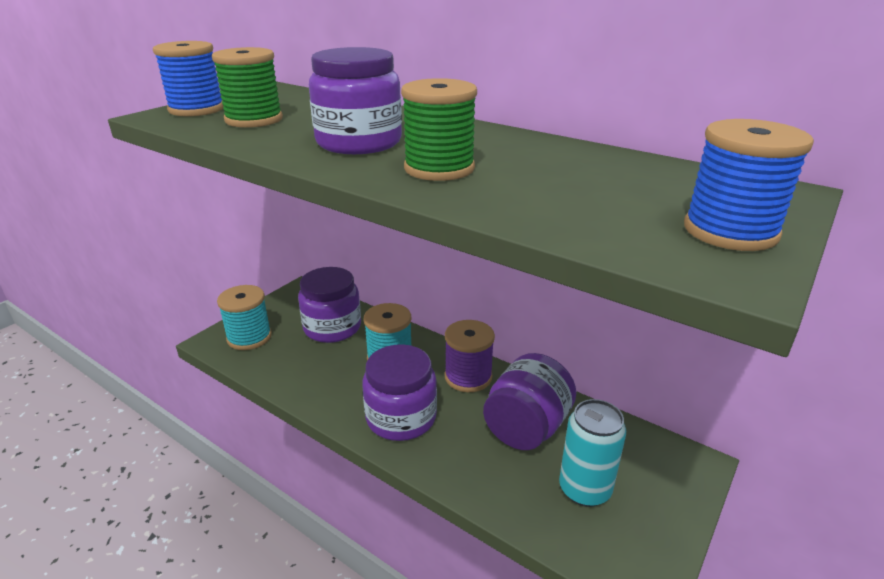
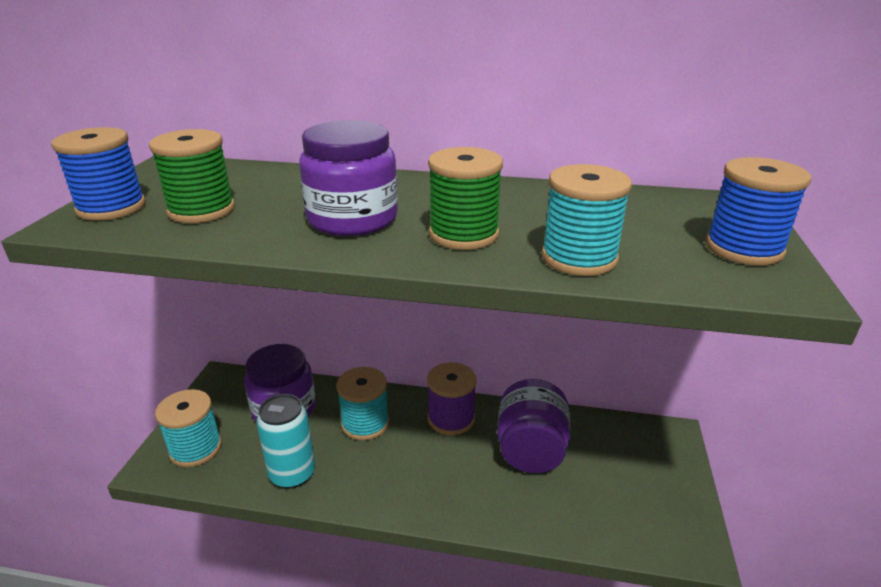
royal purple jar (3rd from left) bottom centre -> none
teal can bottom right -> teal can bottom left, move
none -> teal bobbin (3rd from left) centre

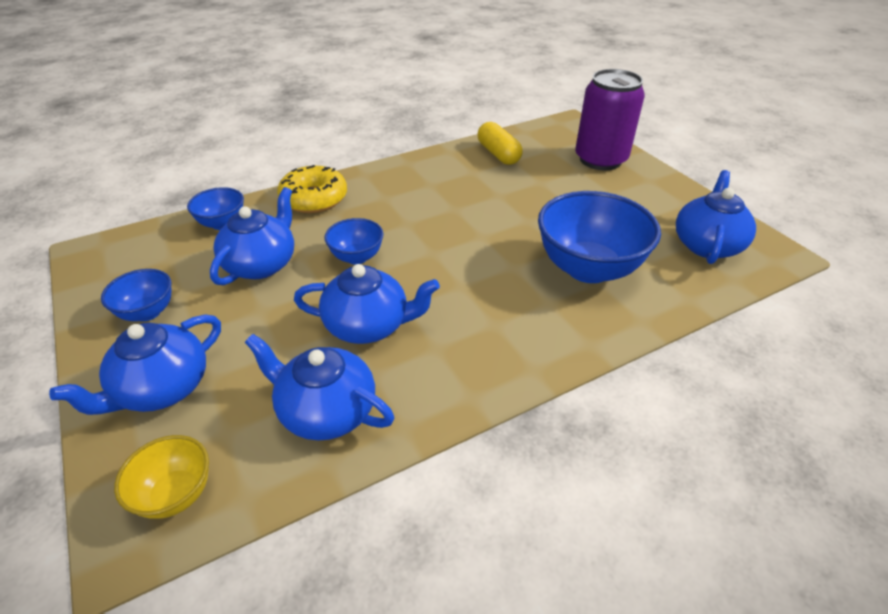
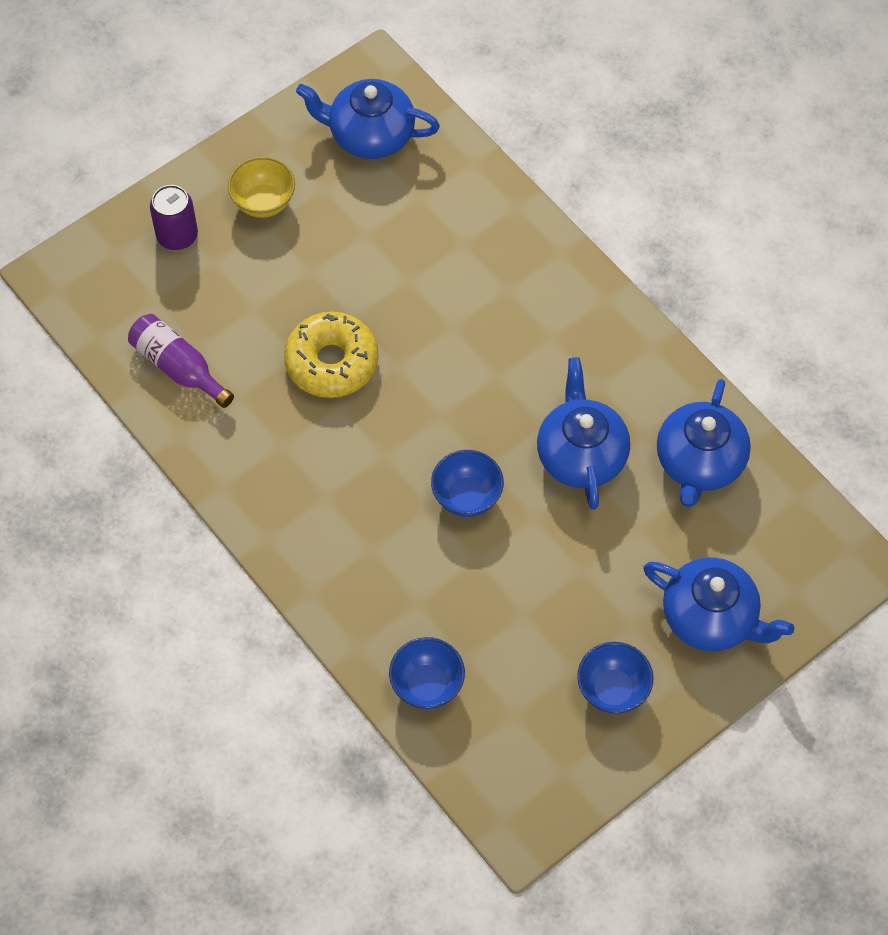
royal purple can top right -> royal purple can top left, x0.53
yellow pill top centre -> royal purple flask middle left
yellow doughnut top centre -> yellow doughnut centre, move
blue china teapot (2nd from left) middle left -> none
blue deep dish (4th from left) middle right -> none
yellow deep dish bottom left -> yellow deep dish top left, move

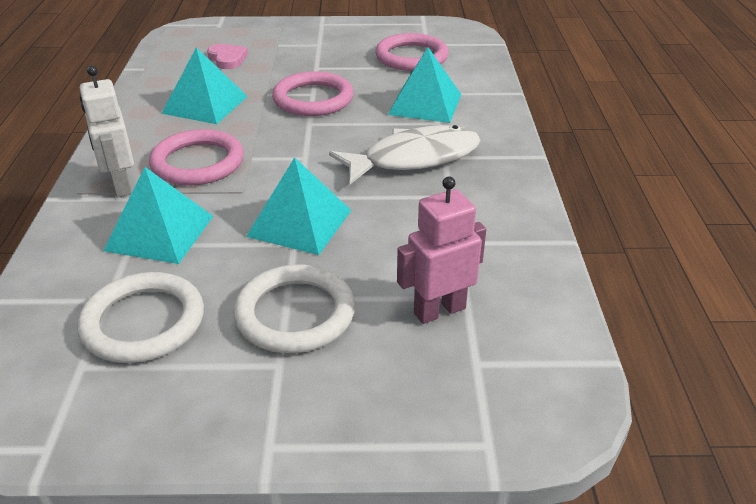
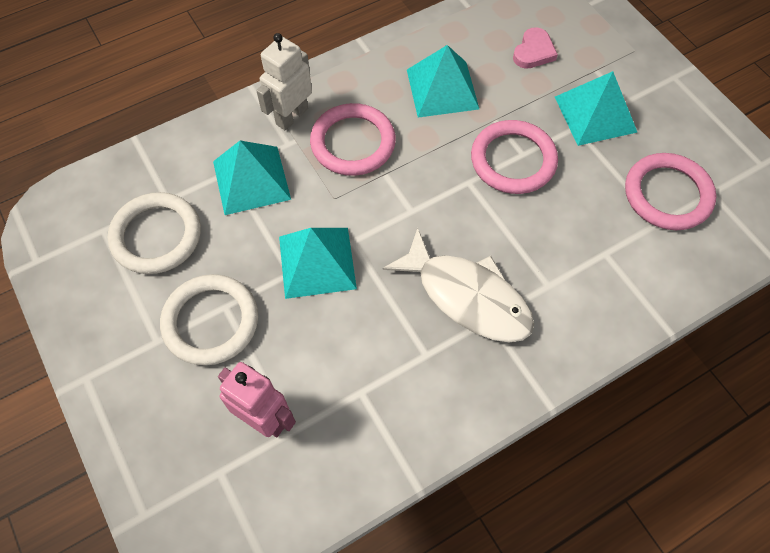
teal solid pyramid (4th from left) top centre -> teal solid pyramid (4th from left) top right, move

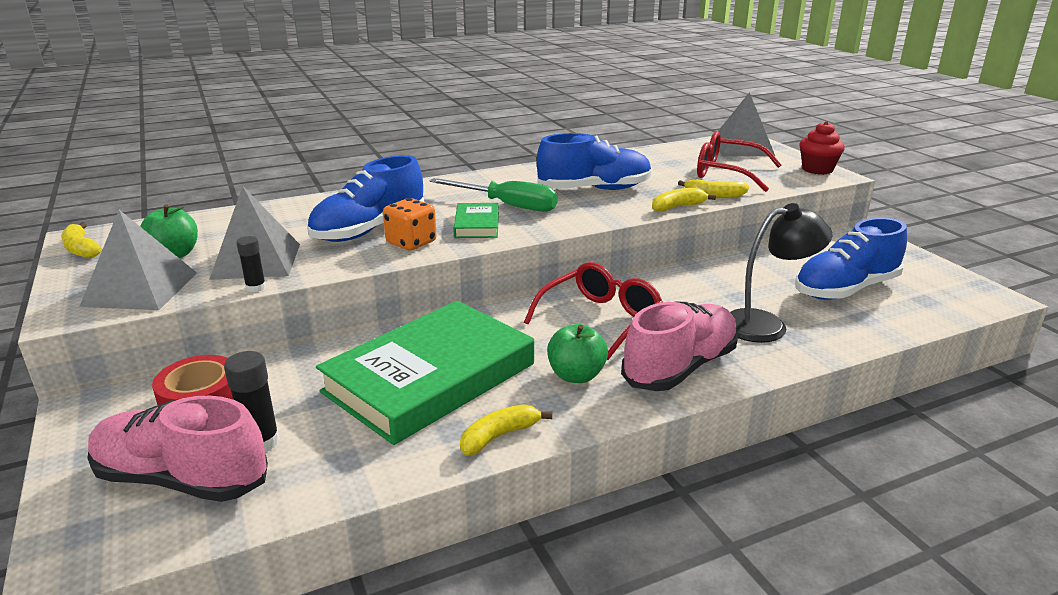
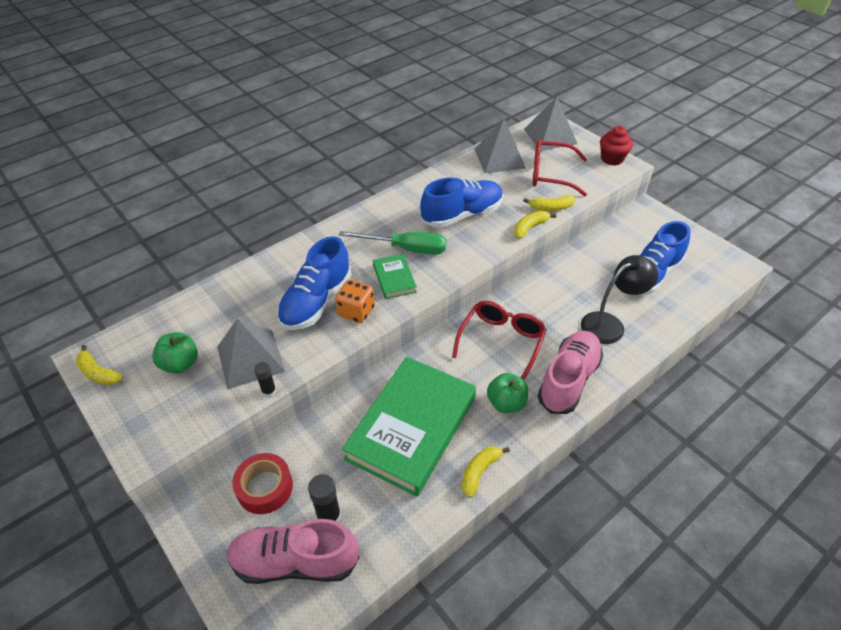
ash-grey solid pyramid (1st from left in the first image) middle left -> ash-grey solid pyramid (2nd from left) top centre, move

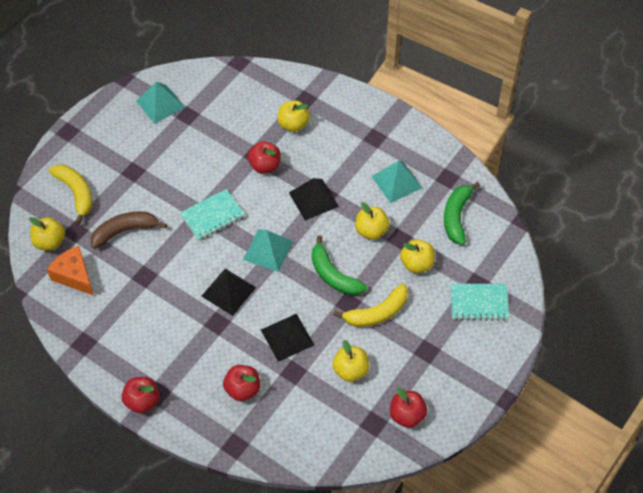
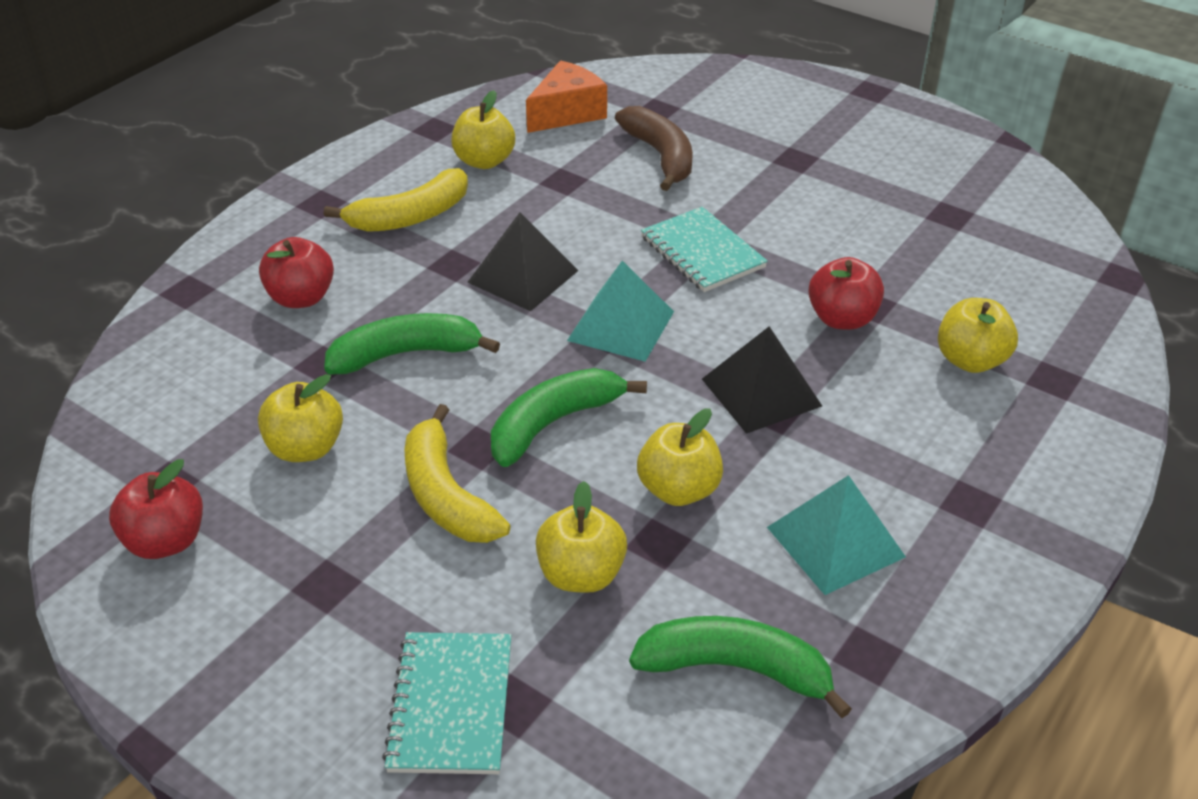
teal solid pyramid (1st from left) top left -> none
yellow banana fruit (1st from left) middle left -> yellow banana fruit (1st from left) top left, move
yellow apple fruit (1st from left in the first image) middle left -> yellow apple fruit (2nd from left) top centre, move
jet-black solid pyramid (2nd from left) bottom centre -> leaf-green banana fruit (1st from left) centre
crimson apple fruit (1st from left) bottom left -> none

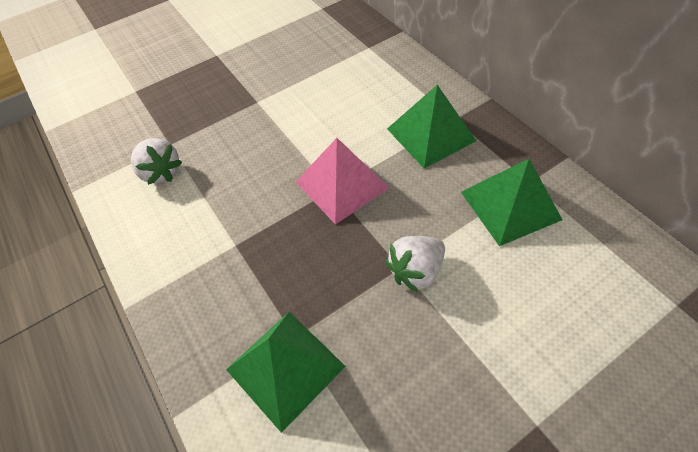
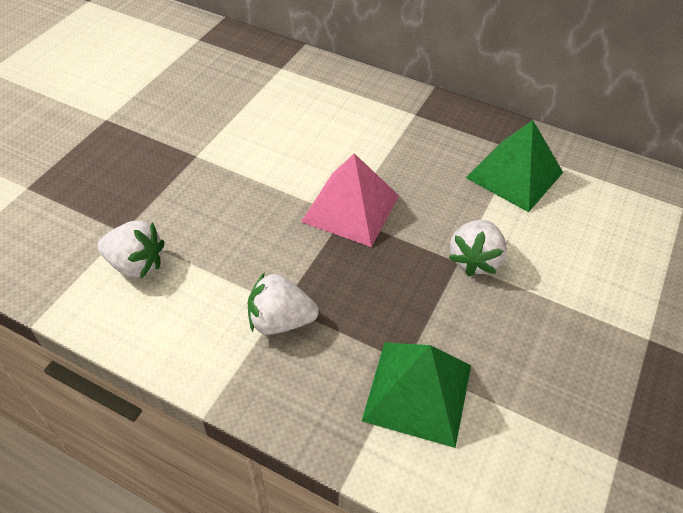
leaf-green solid pyramid (2nd from left) top centre -> none
none -> snow-white strawberry (2nd from left) centre

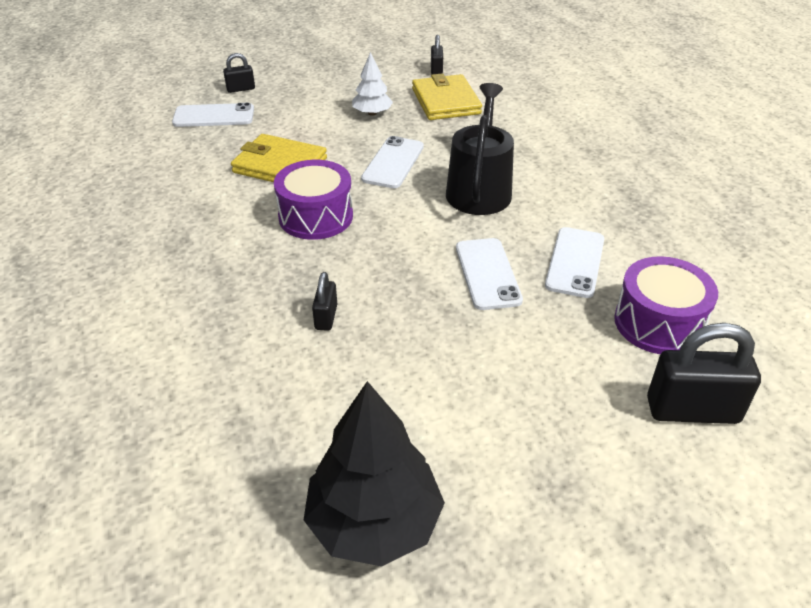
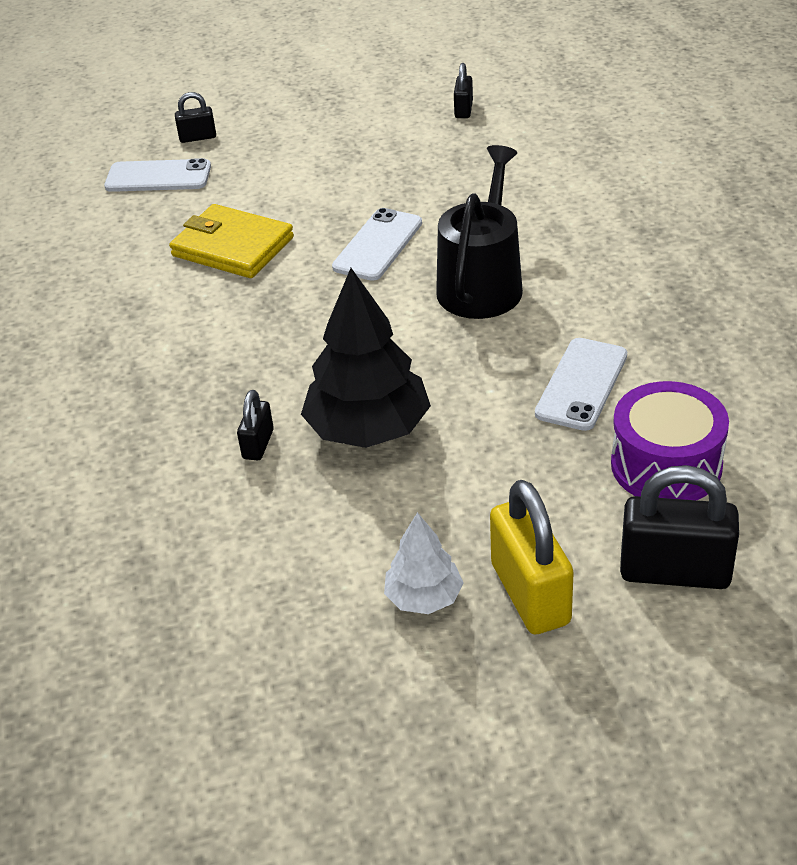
snow-white toy tree top centre -> snow-white toy tree centre, move
yellow wallet (2nd from left) top centre -> none
royal purple drum (1st from left) top centre -> none
snow-white smartphone (3rd from left) centre -> none
jet-black toy tree bottom centre -> jet-black toy tree centre, move
none -> yellow lock middle right

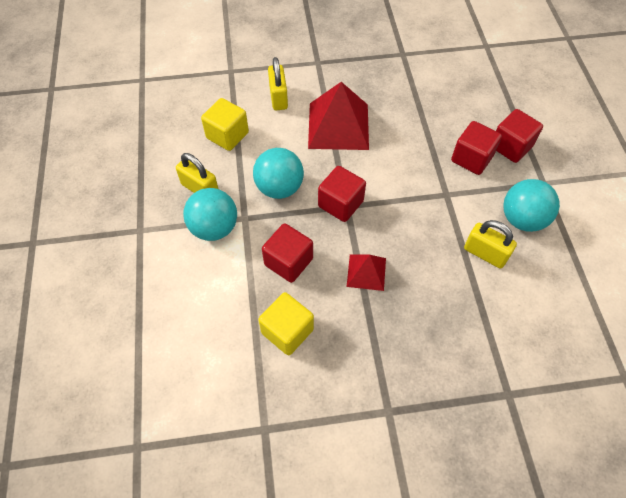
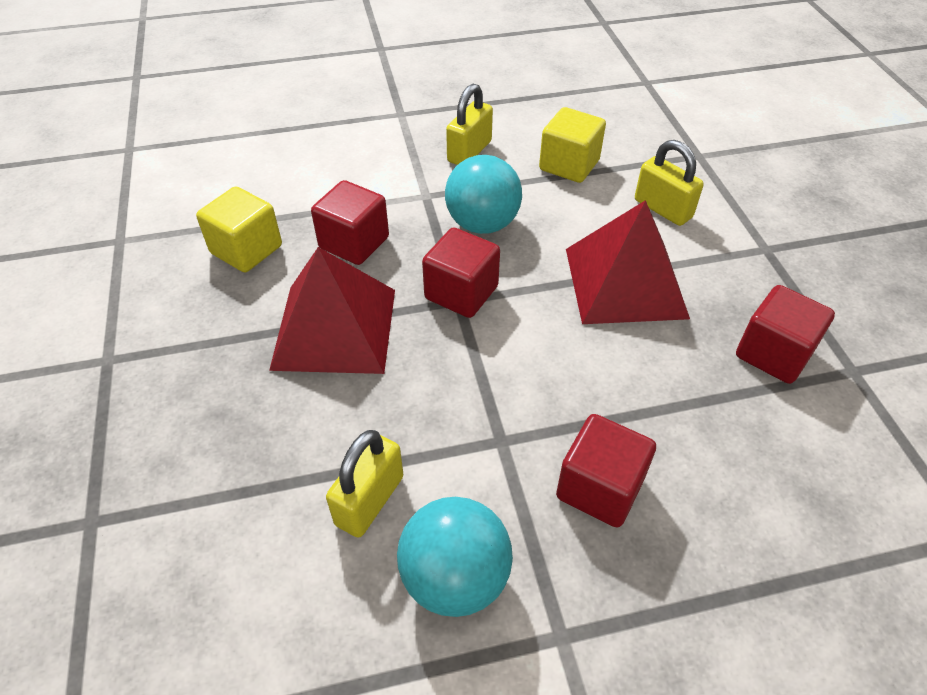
yellow lock (2nd from left in the first image) top centre -> yellow lock (3rd from left) top right, 60 degrees clockwise
crimson cube (4th from left) top right -> crimson cube (4th from left) middle right, move
teal sphere (1st from left) centre -> none
crimson solid pyramid (2nd from left in the first image) centre -> crimson solid pyramid (1st from left) centre, x1.88

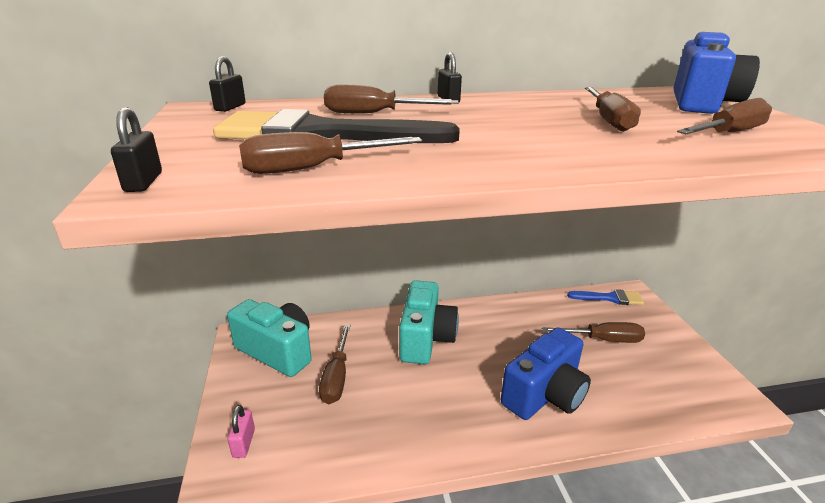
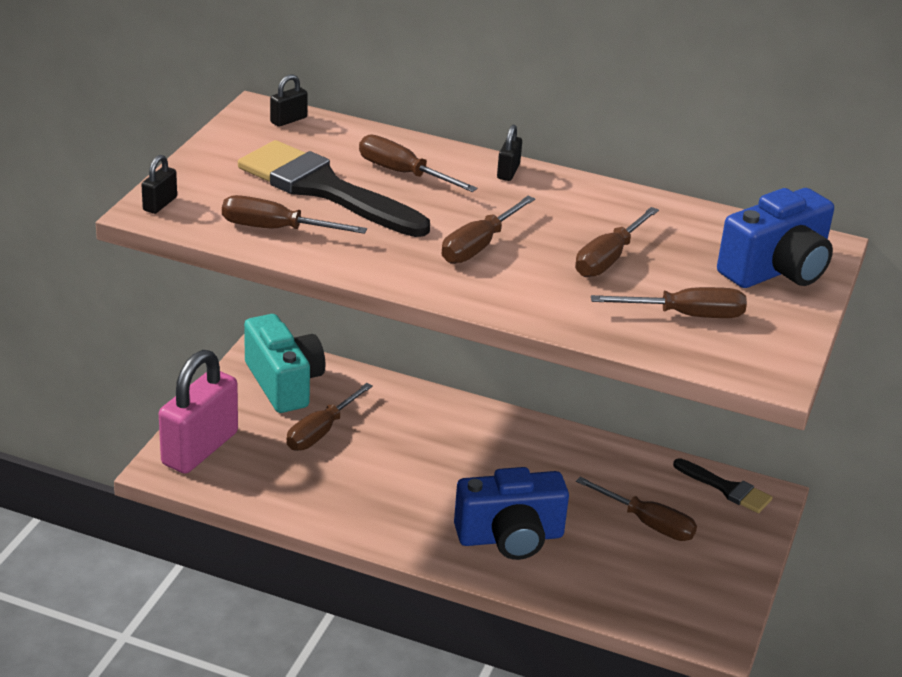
teal camera (2nd from left) centre -> none
blue brush middle right -> jet-black brush (2nd from left) bottom right
pink lock bottom left -> pink lock middle left, x2.39
none -> russet screwdriver (4th from left) centre

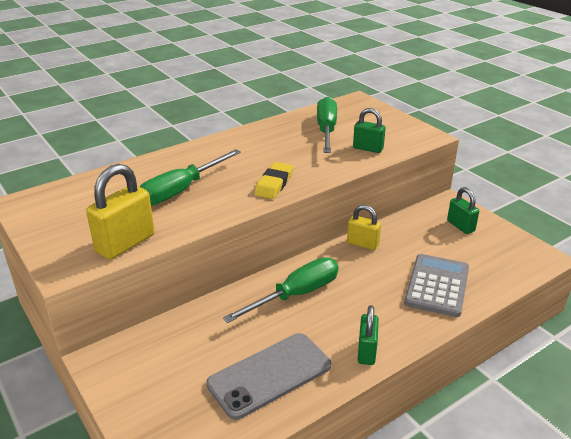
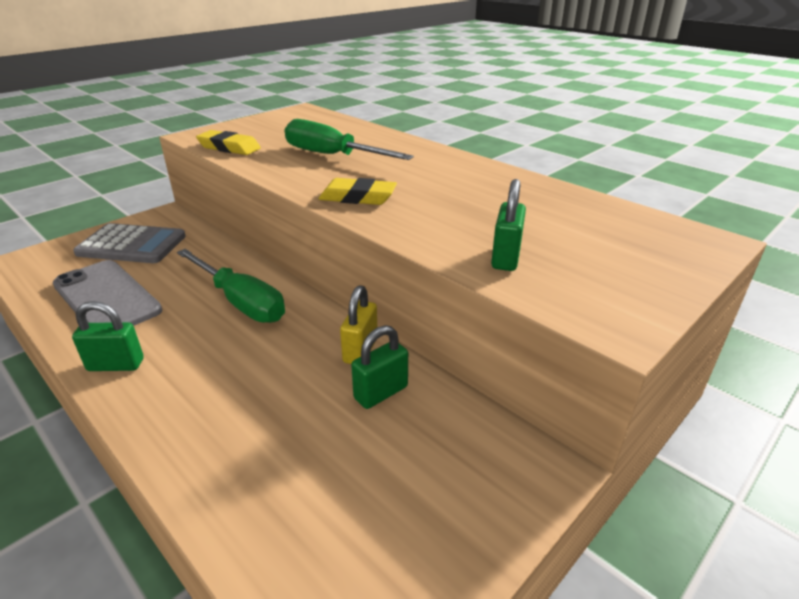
leaf-green screwdriver (3rd from left) top centre -> none
yellow lock (1st from left) middle left -> yellow gum eraser (1st from left) top left
leaf-green lock (3rd from left in the first image) middle right -> leaf-green lock (2nd from left) centre, move
ash-grey pocket calculator middle right -> ash-grey pocket calculator middle left, move

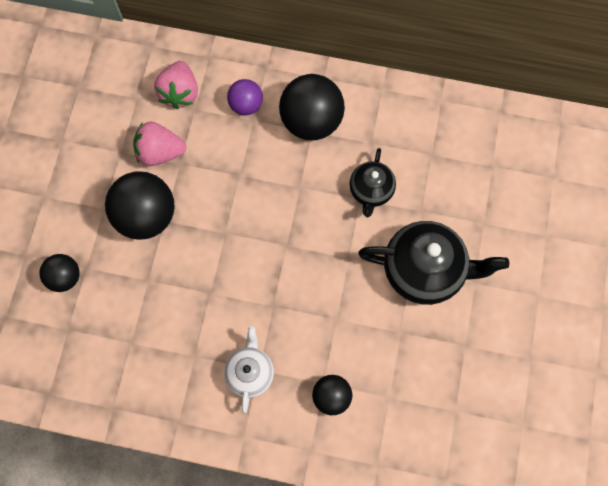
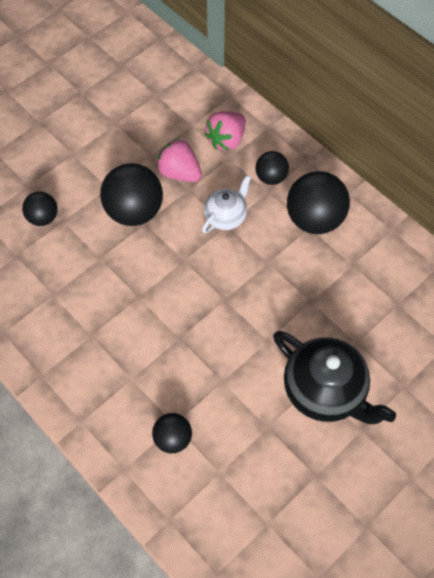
royal purple sphere top centre -> jet-black sphere (4th from left) top centre
jet-black china teapot (1st from left) centre -> none
snow-white china teapot bottom centre -> snow-white china teapot centre, move

